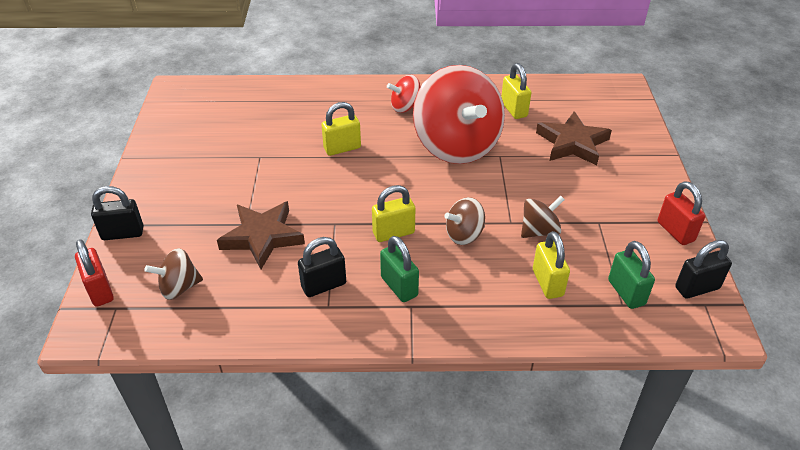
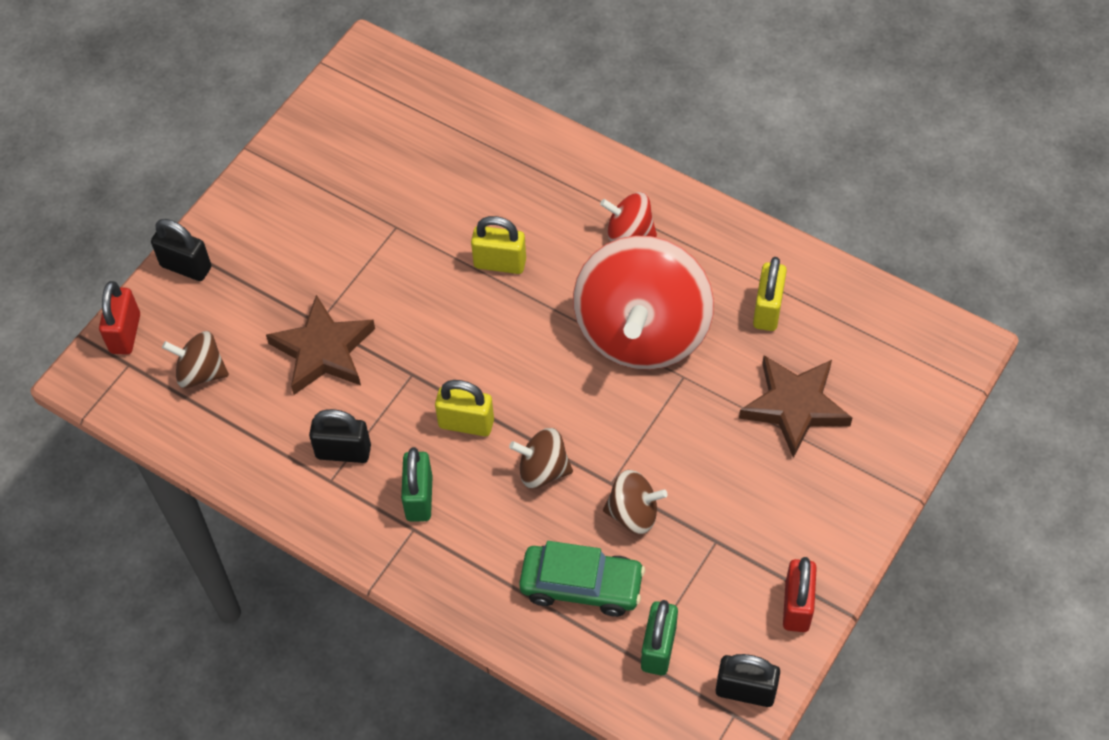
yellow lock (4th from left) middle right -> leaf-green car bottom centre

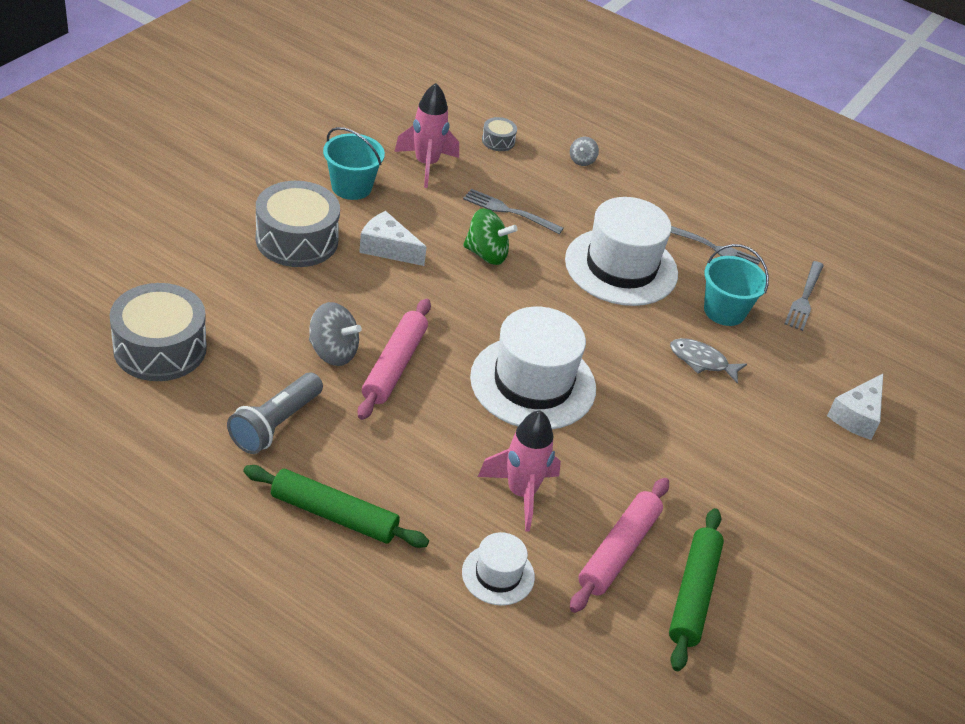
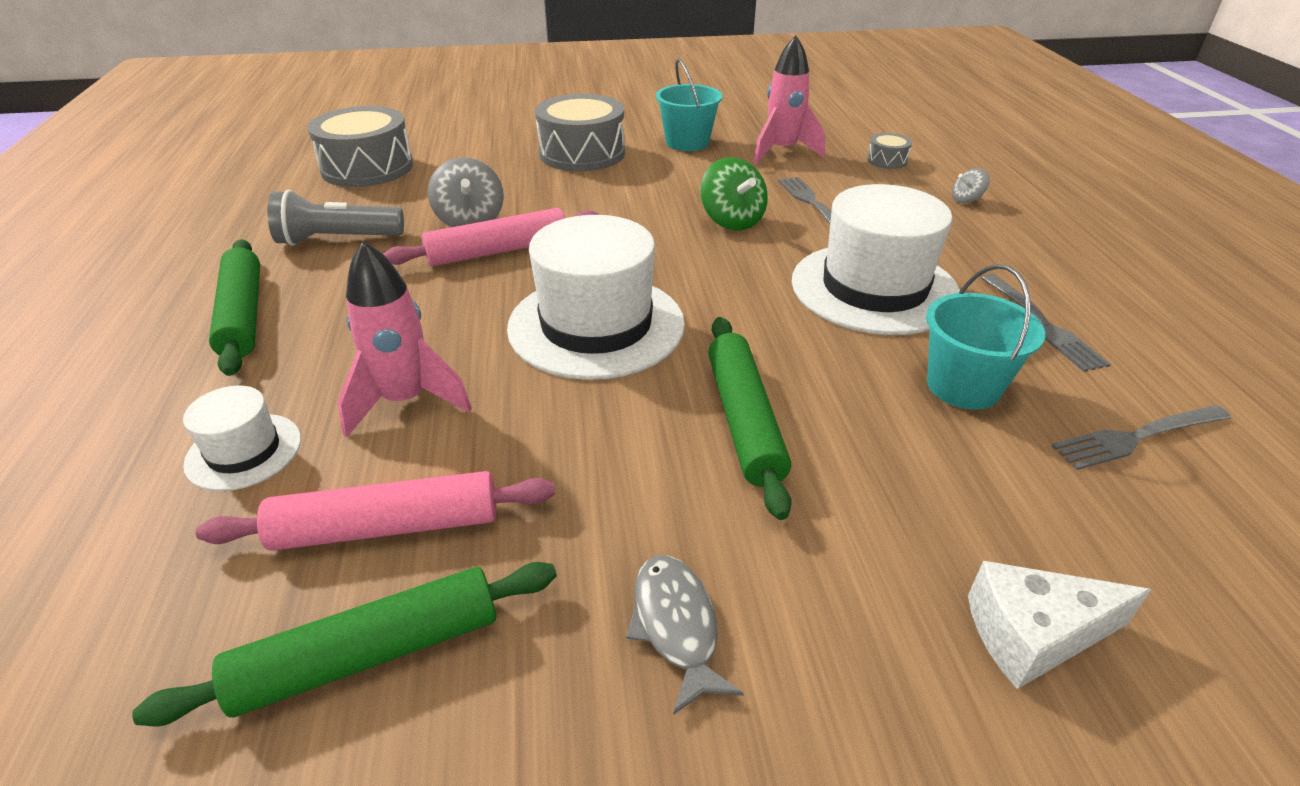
snow-white piece of cheese (1st from left) top centre -> none
ash-grey fish middle right -> ash-grey fish bottom centre, move
none -> leaf-green dough roller (3rd from left) centre

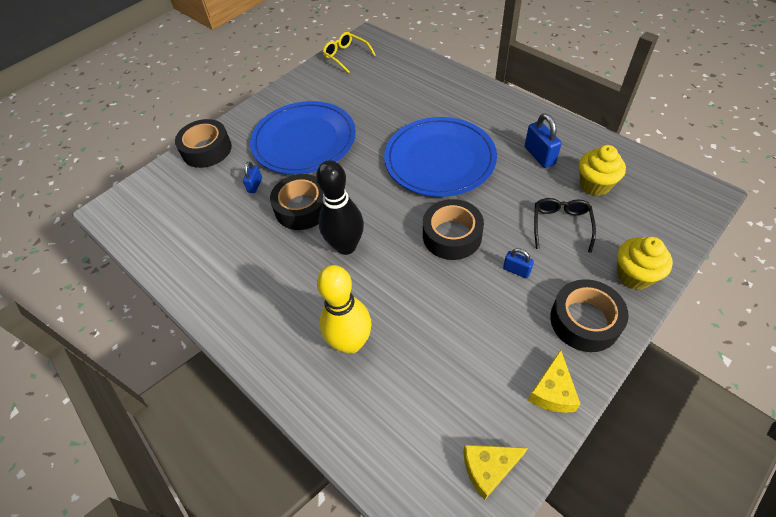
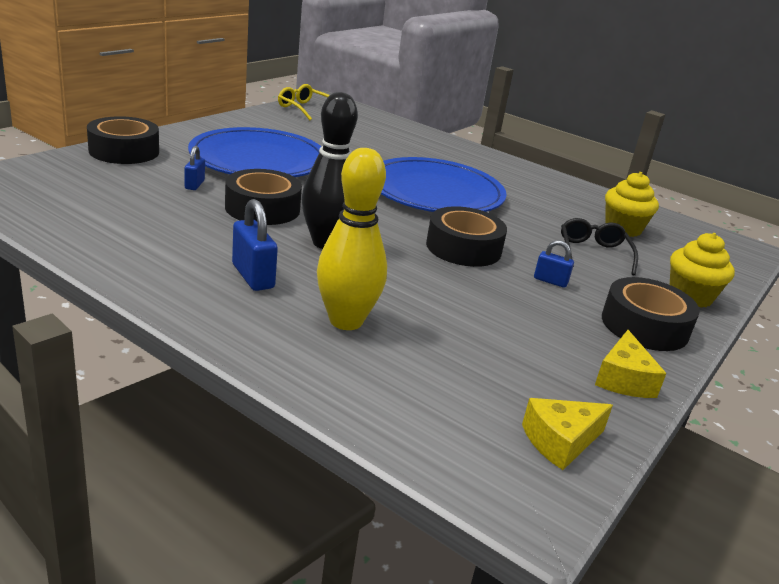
blue lock (3rd from left in the first image) top right -> blue lock (2nd from left) middle left, move

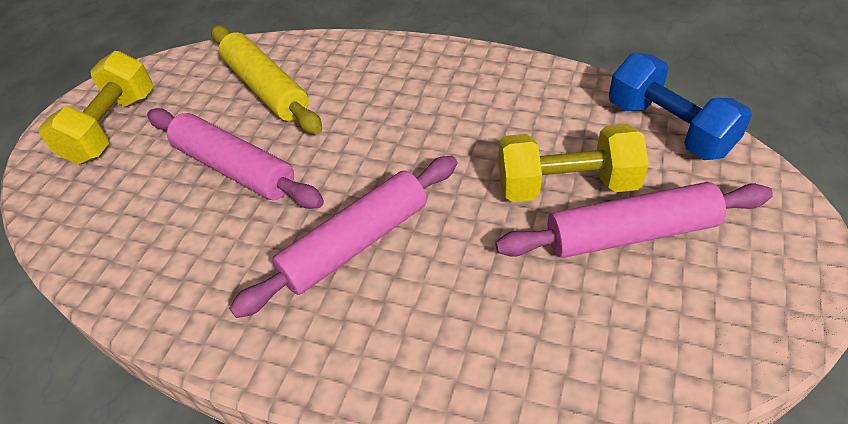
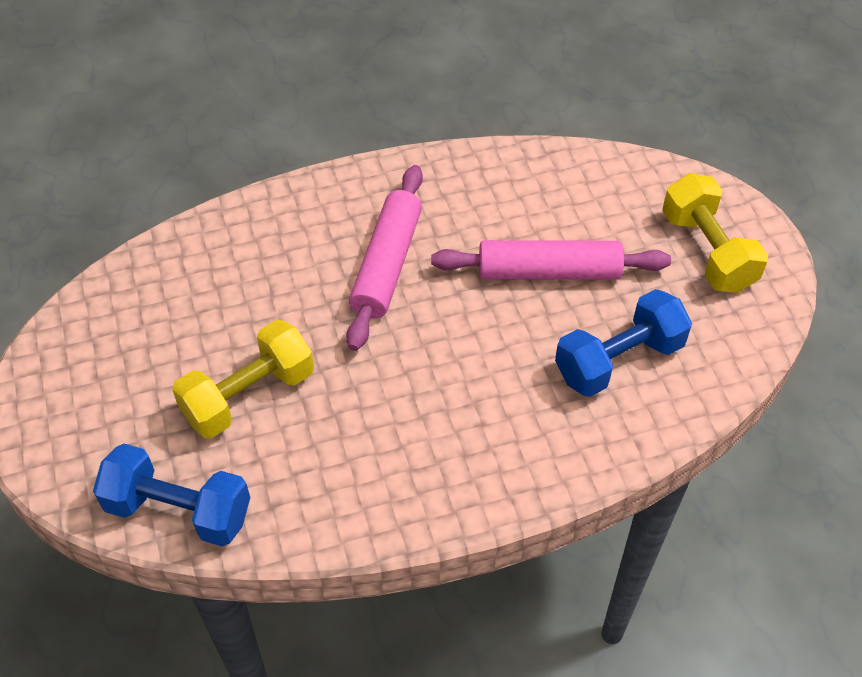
yellow dough roller top left -> blue free weight (2nd from left) middle right
pink dough roller (3rd from left) middle right -> none

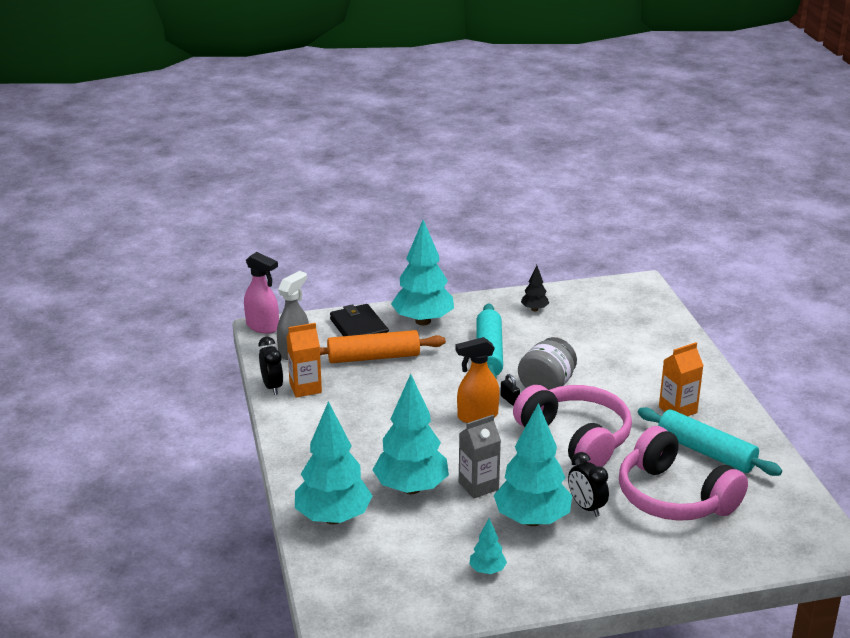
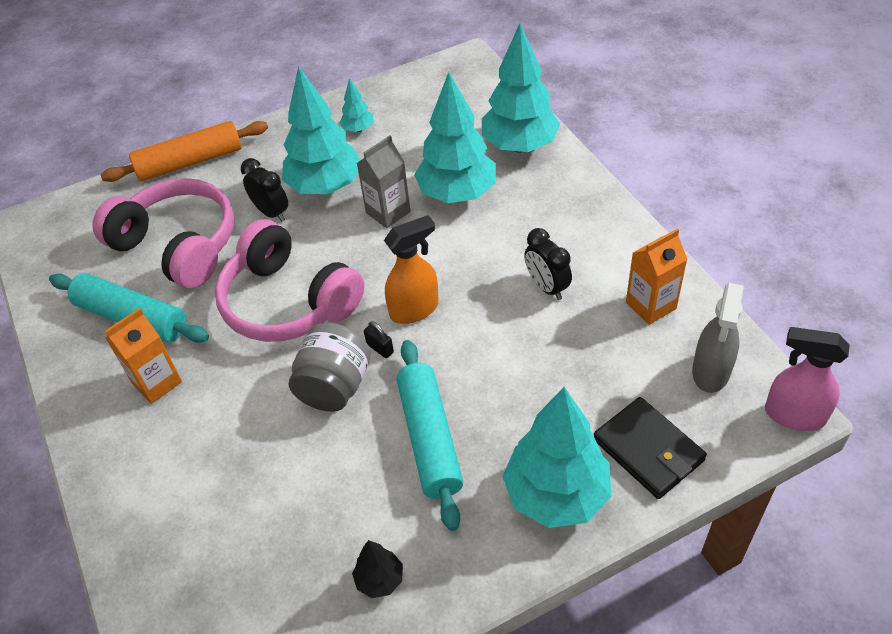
orange dough roller centre -> orange dough roller top left, move
jet-black bedside clock (1st from left in the first image) middle left -> jet-black bedside clock (2nd from left) centre, move

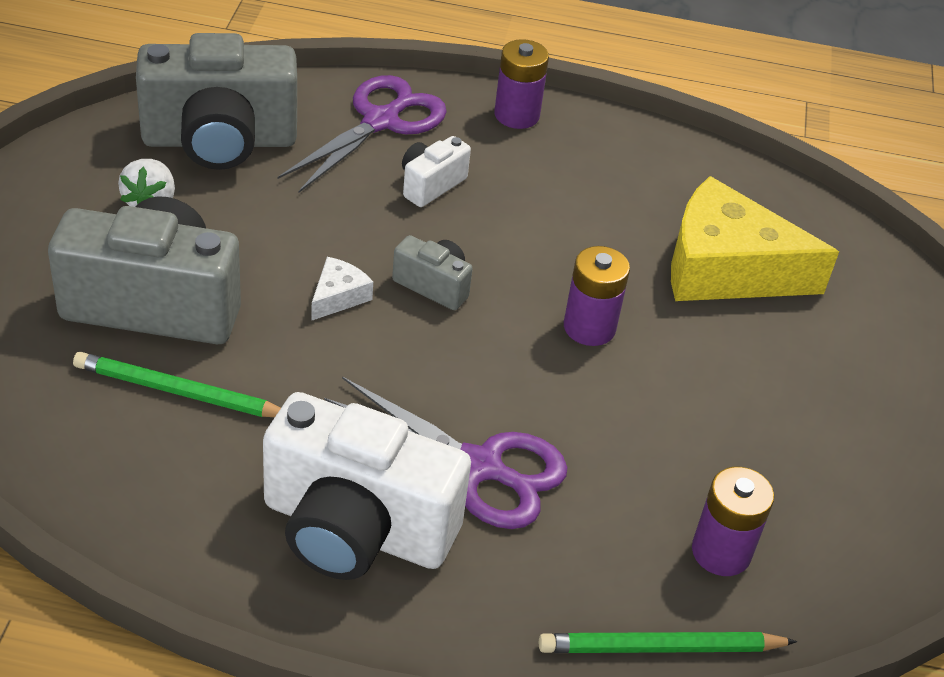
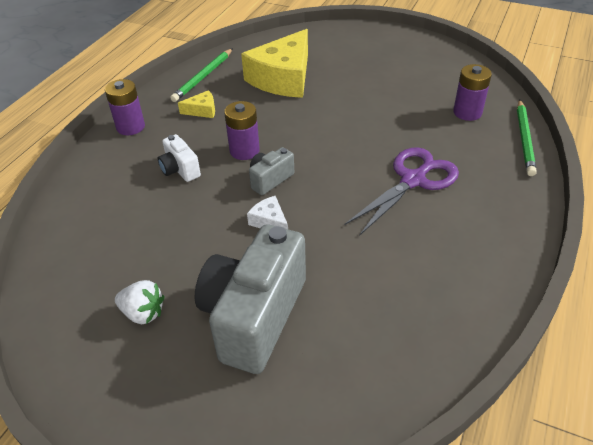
ash-grey camera (2nd from left) top left -> none
royal purple pair of scissors (1st from left) top centre -> none
royal purple battery (2nd from left) centre -> royal purple battery (2nd from left) top centre, move
leaf-green wooden pencil (1st from left) middle left -> leaf-green wooden pencil (1st from left) top centre, move
snow-white camera (1st from left) bottom centre -> none
none -> yellow piece of cheese (1st from left) top left

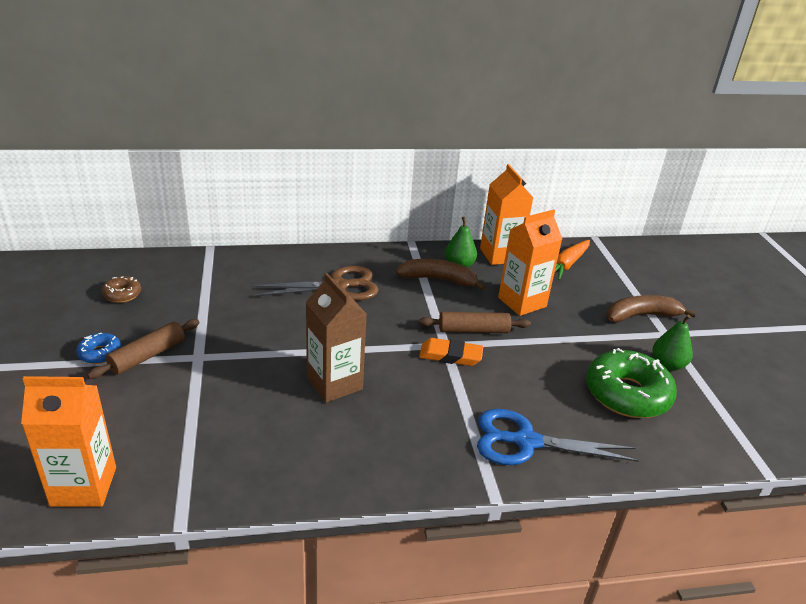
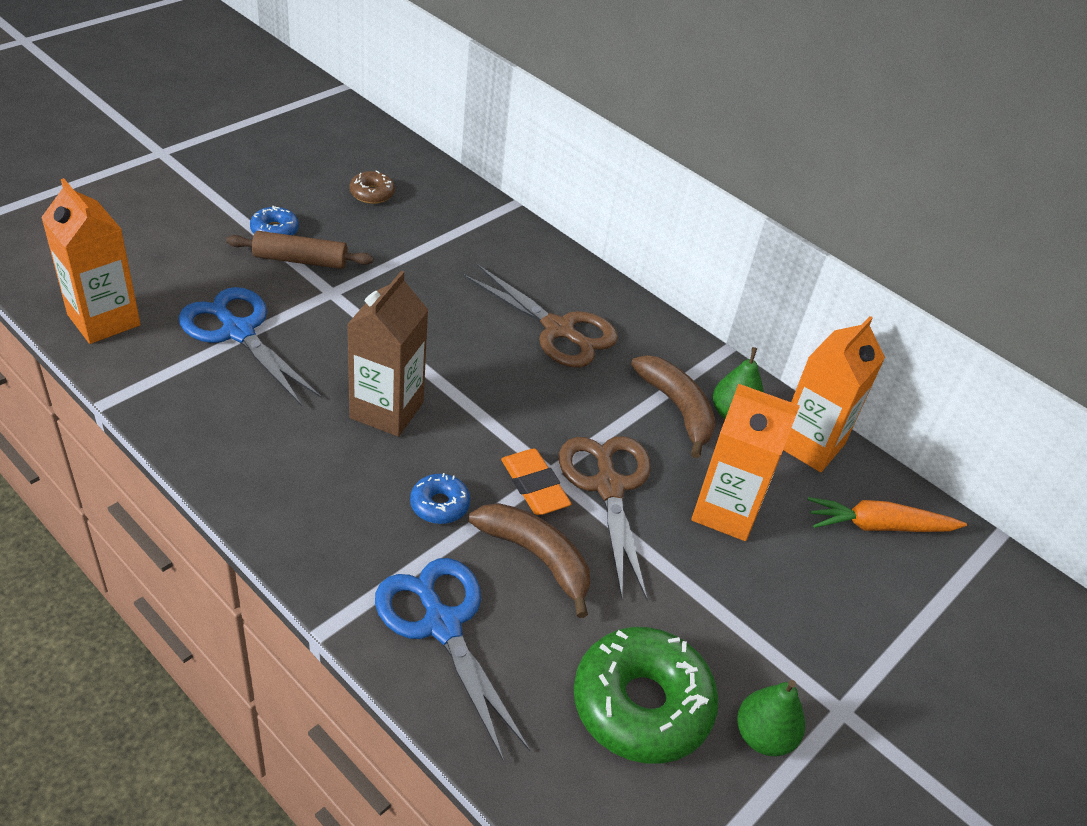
russet banana fruit (2nd from left in the first image) middle right -> russet banana fruit (1st from left) bottom centre, move
russet dough roller (2nd from left) centre -> russet pair of scissors (2nd from left) centre
none -> blue pair of scissors (1st from left) middle left
none -> blue doughnut (2nd from left) centre

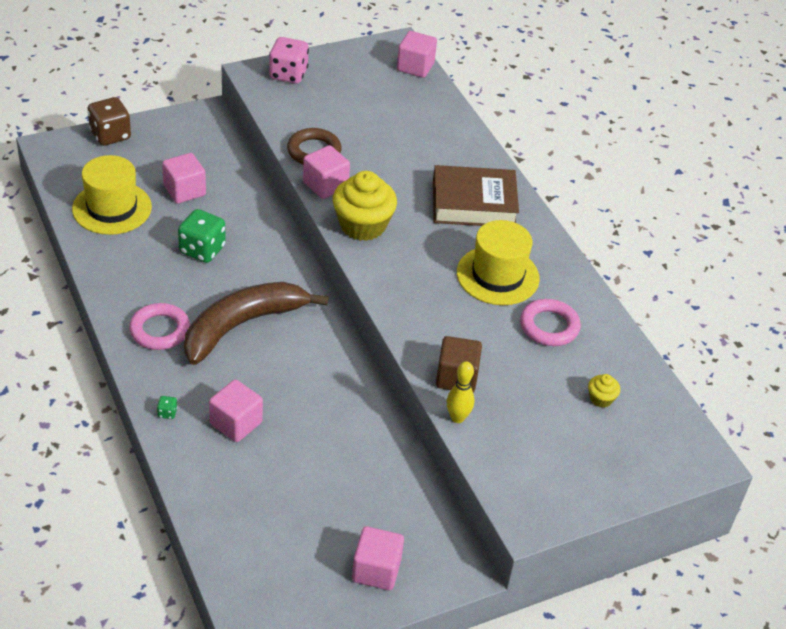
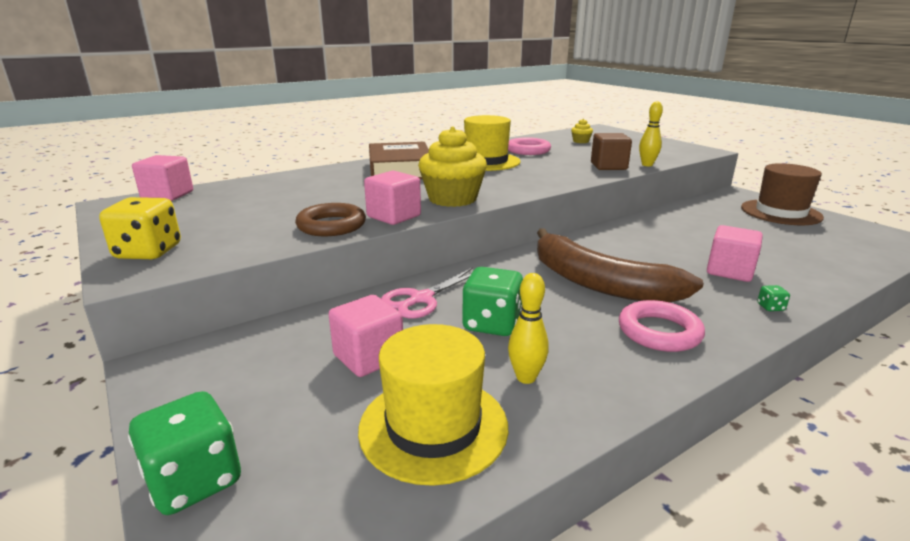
pink die top centre -> yellow die middle left
russet die top left -> leaf-green die (1st from left) bottom left
pink cube (4th from left) bottom centre -> russet tall hat middle right
none -> pink pair of scissors centre
none -> yellow skittle (1st from left) centre

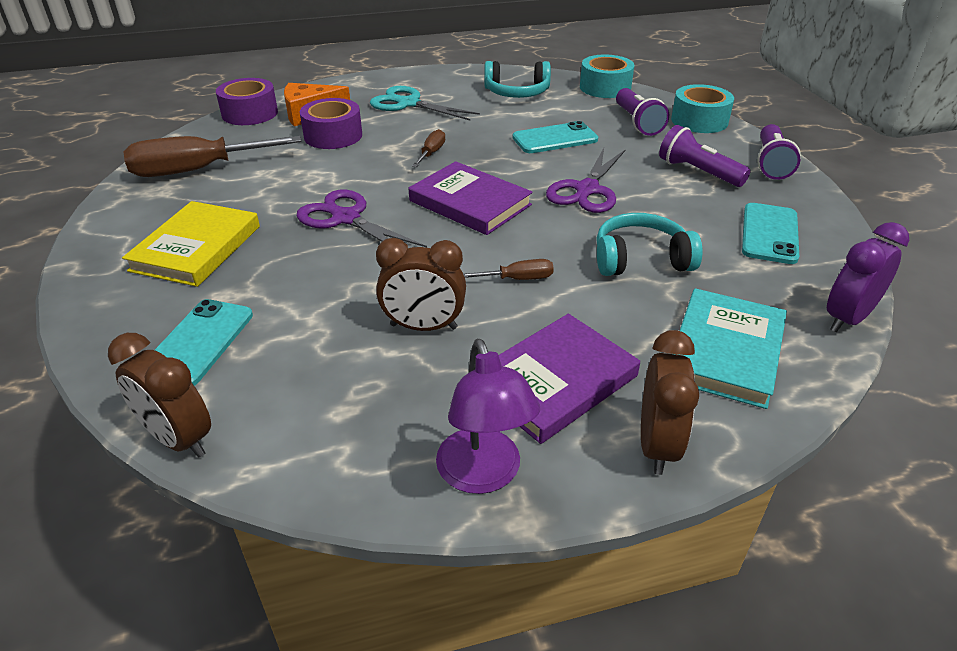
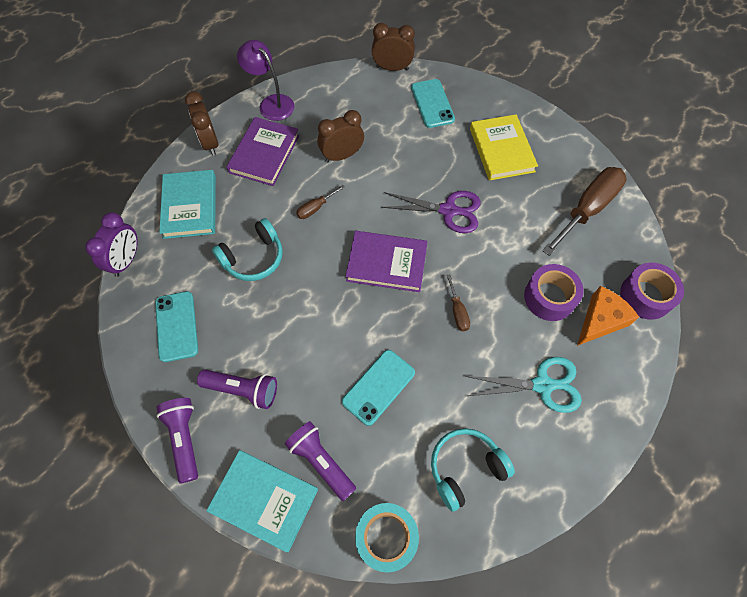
teal tape (2nd from left) top right -> teal book (2nd from left) bottom centre
royal purple pair of scissors (2nd from left) top centre -> none

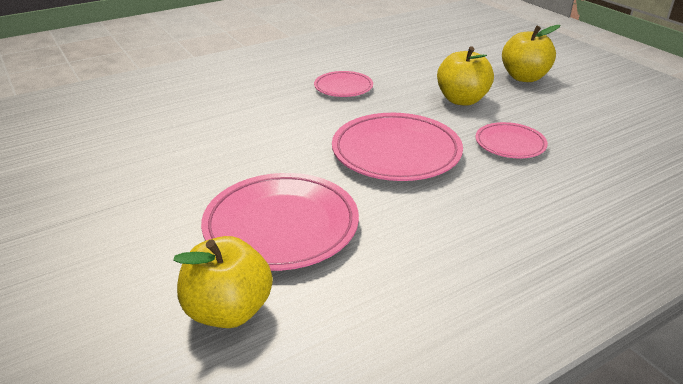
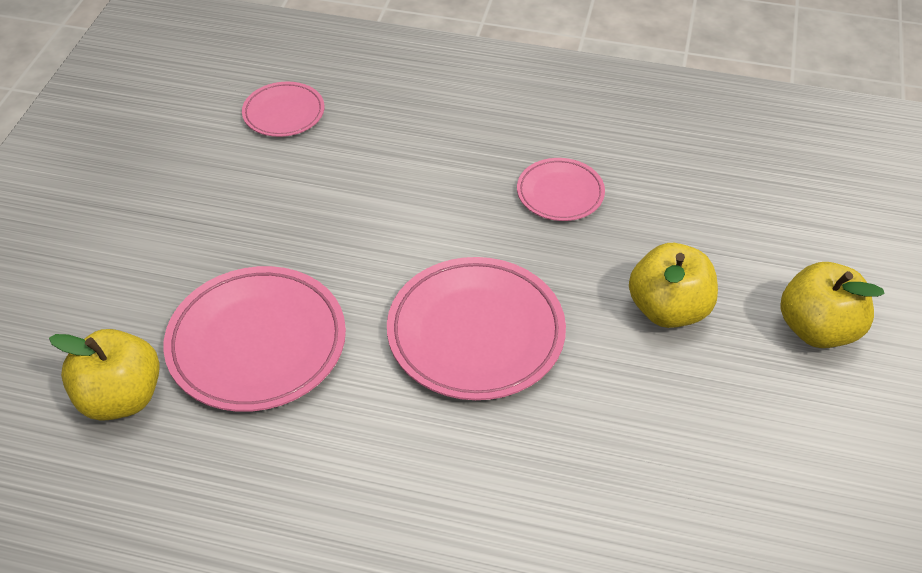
pink plate (4th from left in the first image) middle right -> pink plate (2nd from left) top left, move

